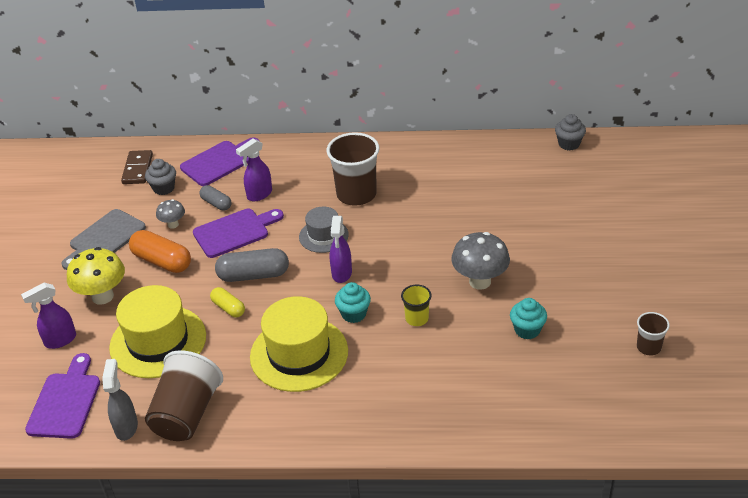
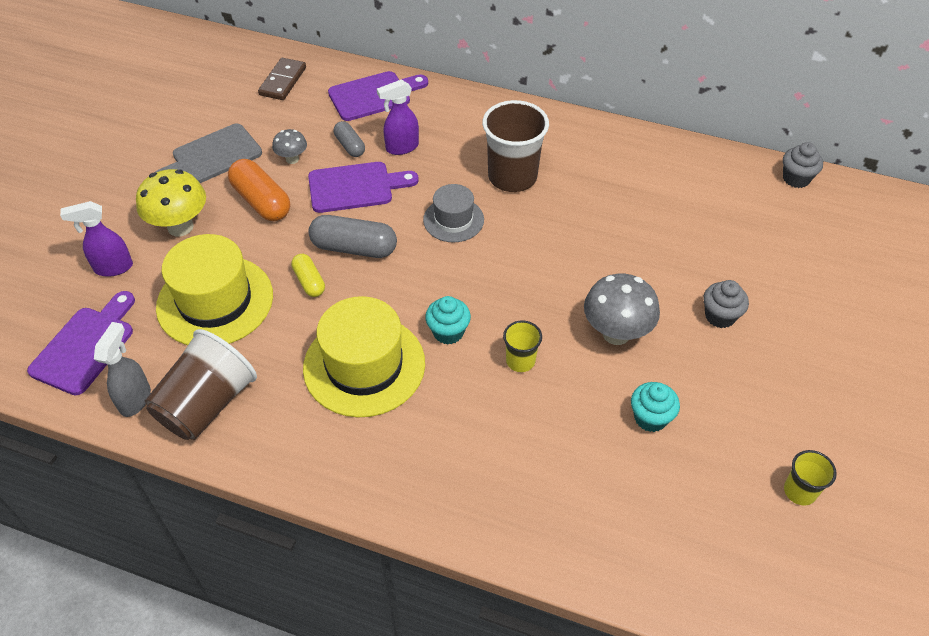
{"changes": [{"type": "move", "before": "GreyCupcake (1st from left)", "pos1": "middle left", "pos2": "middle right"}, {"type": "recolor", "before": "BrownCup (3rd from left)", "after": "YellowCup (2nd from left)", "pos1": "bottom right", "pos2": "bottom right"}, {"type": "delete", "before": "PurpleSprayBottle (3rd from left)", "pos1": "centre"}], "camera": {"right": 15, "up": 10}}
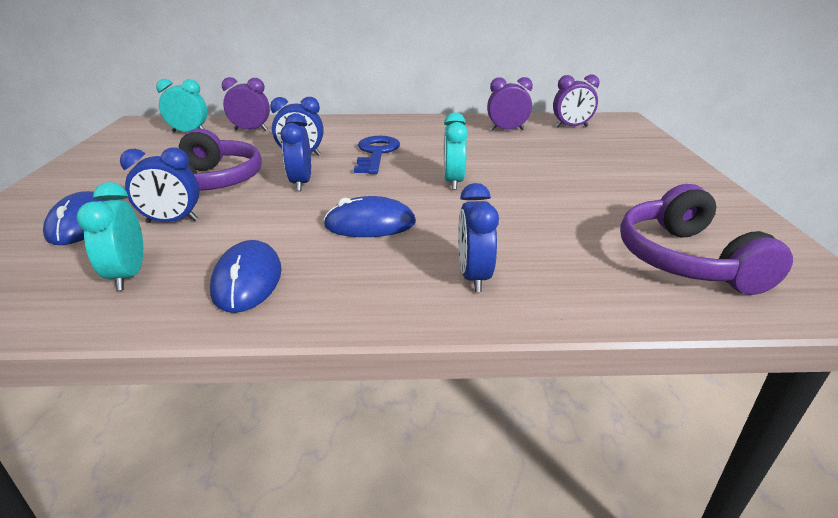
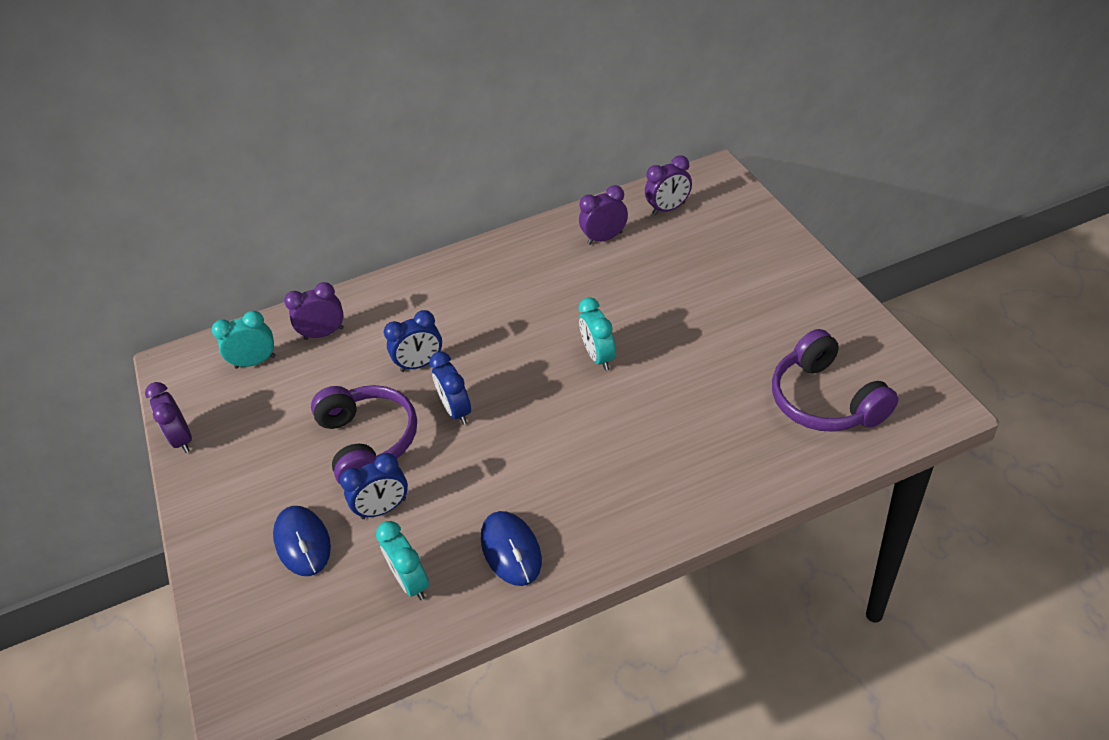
{"changes": [{"type": "insert", "after": "PurpleClock (1st from left)", "pos2": "middle left"}, {"type": "delete", "before": "BlueMouse (3rd from left)", "pos1": "centre"}, {"type": "delete", "before": "BlueKey", "pos1": "top centre"}, {"type": "delete", "before": "BlueClock (4th from left)", "pos1": "centre"}], "camera": {"right": -15, "up": 15}}
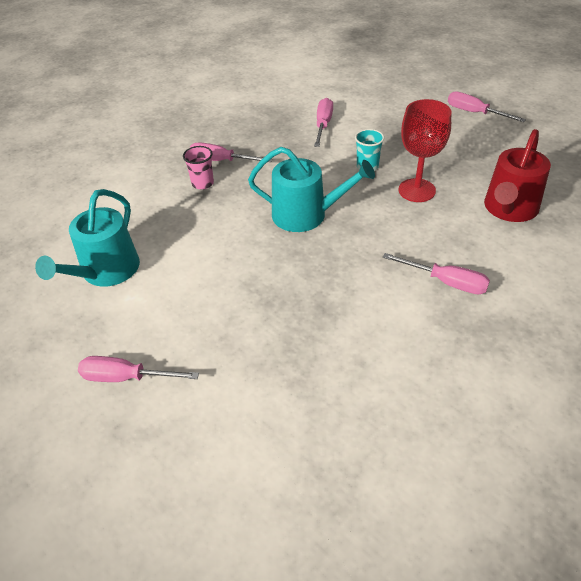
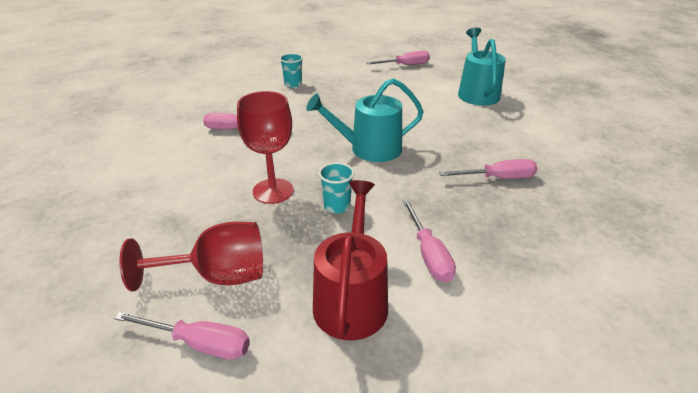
{"changes": [{"type": "insert", "after": "RedGoblet (1st from left)", "pos2": "middle left"}, {"type": "insert", "after": "TurquoiseCup (1st from left)", "pos2": "top centre"}, {"type": "move", "before": "RedWateringCan", "pos1": "top right", "pos2": "centre"}, {"type": "delete", "before": "PinkCup", "pos1": "top centre"}], "camera": {"right": 155, "up": -10}}
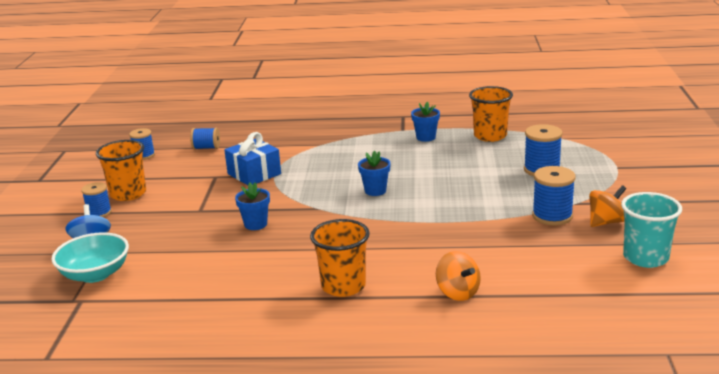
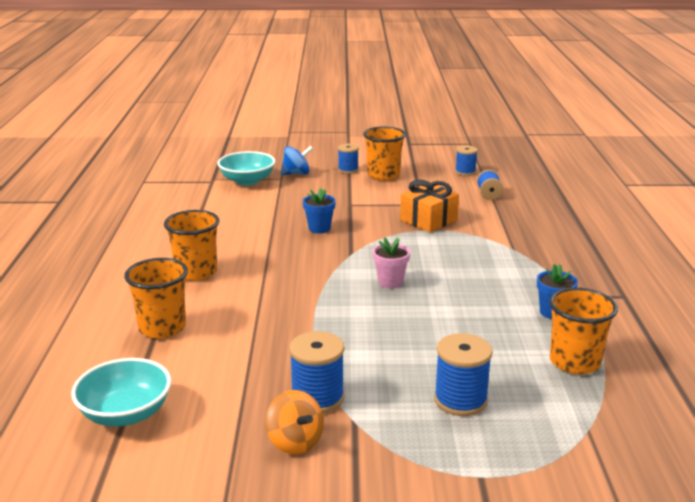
{"changes": [{"type": "insert", "after": "TurquoiseBowl (1st from left)", "pos2": "bottom left"}, {"type": "replace", "before": "OrangeSpinningTop (1st from left)", "after": "OrangeCup (1st from left)", "pos1": "bottom centre", "pos2": "middle left"}, {"type": "recolor", "before": "BlueFlowerPot (2nd from left)", "after": "PinkFlowerPot", "pos1": "centre", "pos2": "centre"}, {"type": "recolor", "before": "BlueGift", "after": "OrangeGift", "pos1": "centre", "pos2": "centre"}, {"type": "delete", "before": "TurquoiseCup", "pos1": "middle right"}], "camera": {"right": 85, "up": 0}}
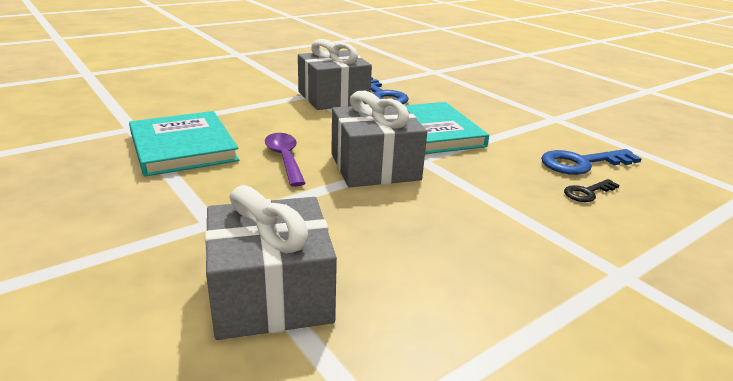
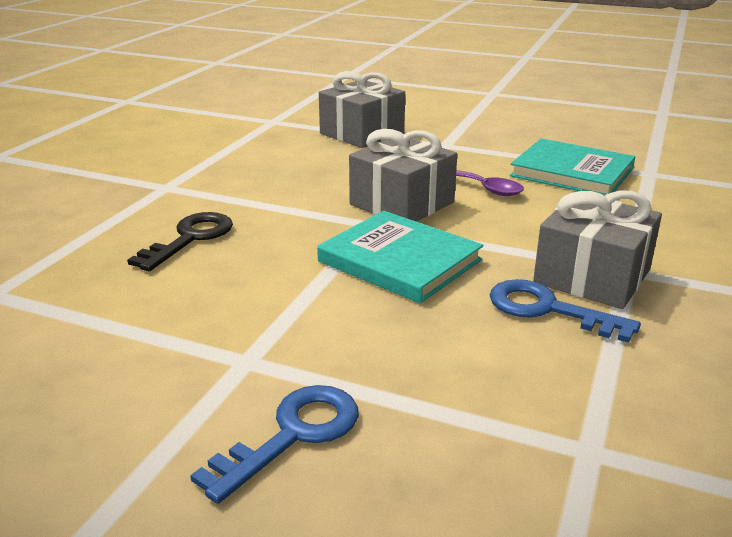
{"changes": [{"type": "resize", "before": "BlackKey", "pos1": "middle right", "pos2": "middle left", "scale": 1.76}, {"type": "move", "before": "BlueKey (2nd from left in the first image)", "after": "BlueKey (1st from left)", "pos1": "middle right", "pos2": "bottom centre"}], "camera": {"right": 150, "up": 0}}
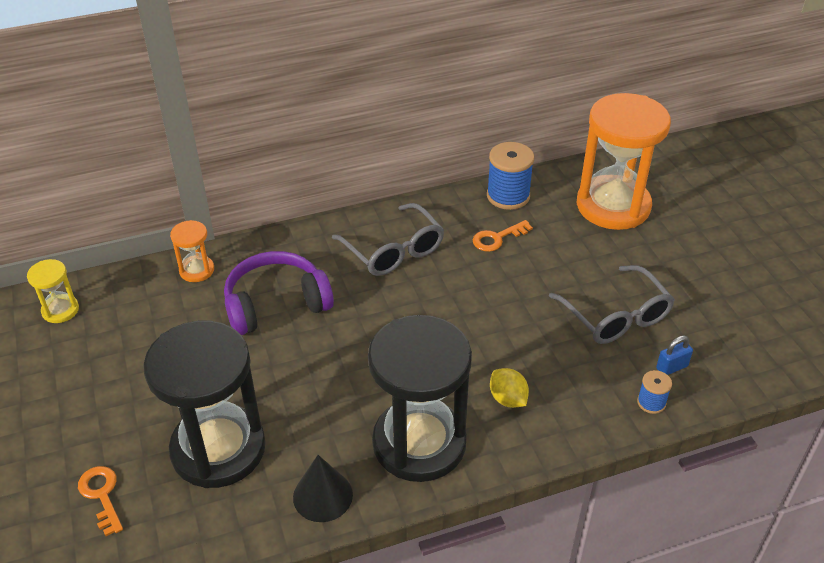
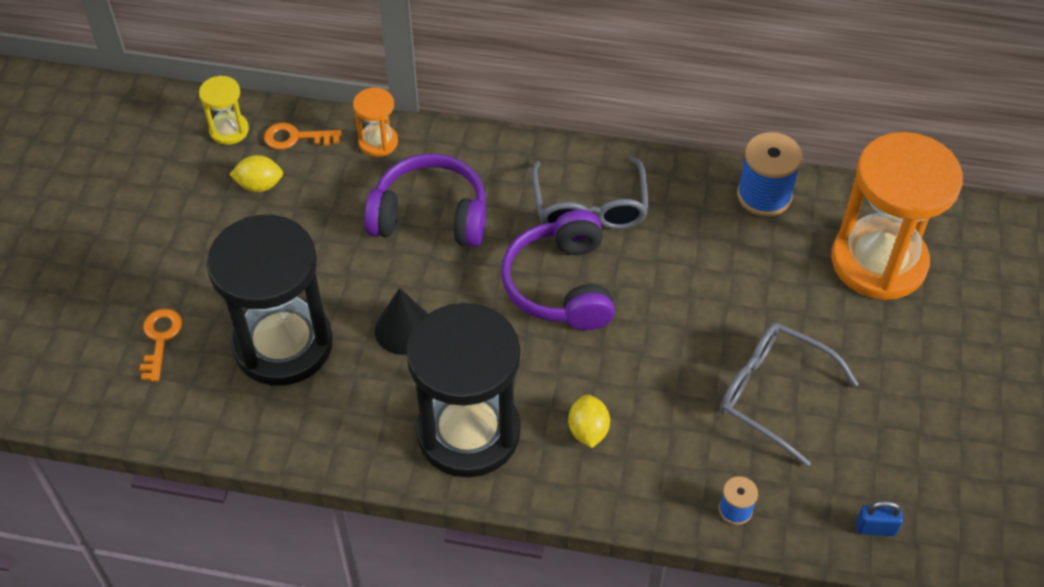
{"changes": [{"type": "insert", "after": "YellowLemon (1st from left)", "pos2": "top left"}, {"type": "move", "before": "OrangeKey (2nd from left)", "pos1": "centre", "pos2": "top left"}, {"type": "move", "before": "BlackCone", "pos1": "bottom centre", "pos2": "centre"}, {"type": "insert", "after": "PurpleHeadphones (2nd from left)", "pos2": "centre"}, {"type": "rotate", "before": "GreyGlasses (2nd from left)", "pos1": "middle right", "pos2": "bottom right", "turn": 120}, {"type": "move", "before": "BluePadlock", "pos1": "middle right", "pos2": "bottom right"}], "camera": {"right": 30, "up": 10}}
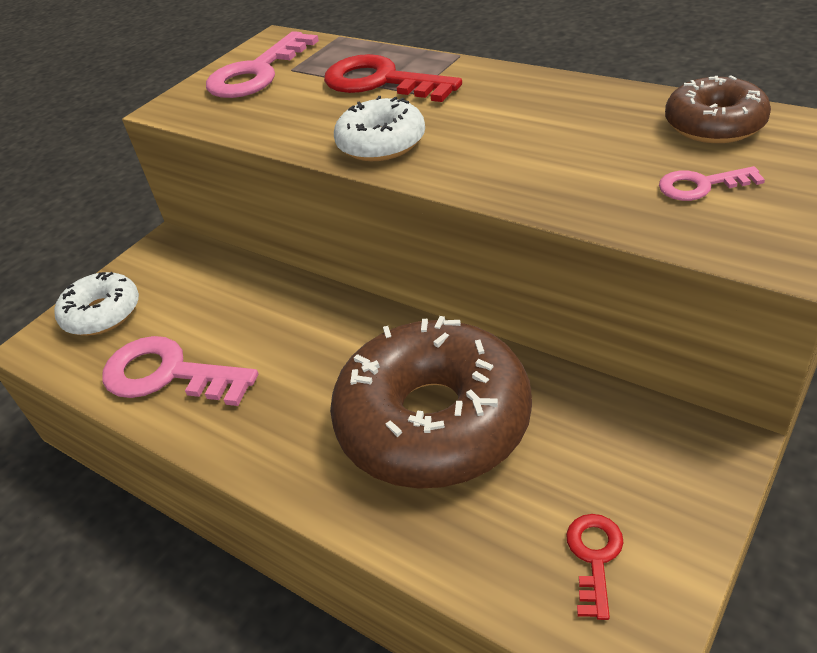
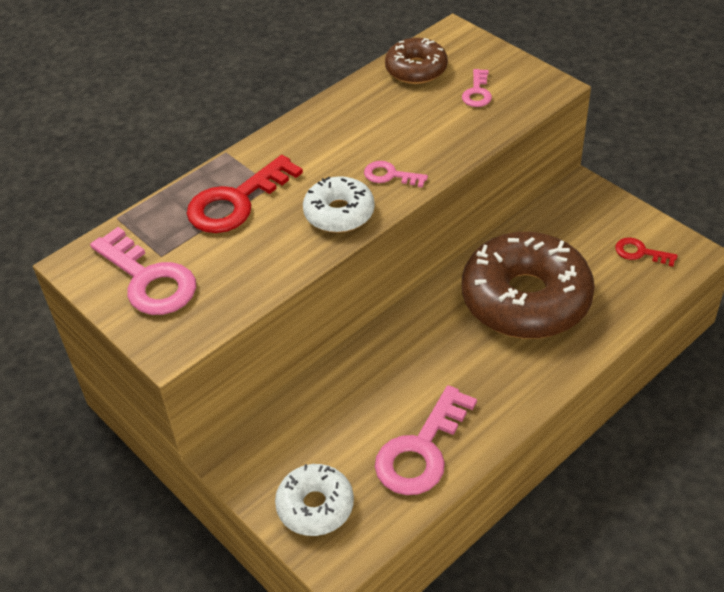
{"changes": [{"type": "insert", "after": "PinkKey (2nd from left)", "pos2": "top centre"}], "camera": {"right": -80, "up": 5}}
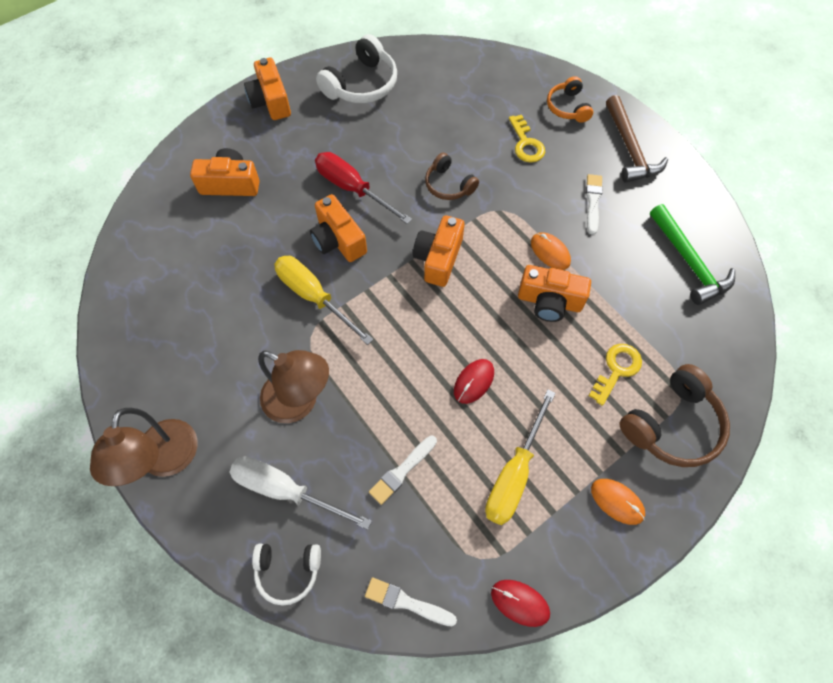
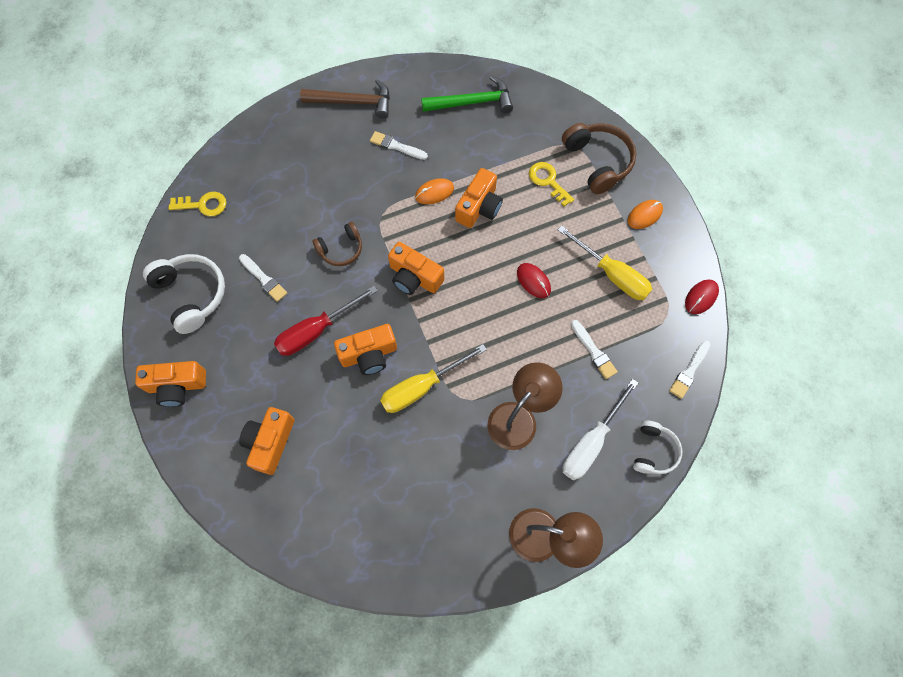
{"changes": [{"type": "move", "before": "YellowKey (1st from left)", "pos1": "top centre", "pos2": "top left"}, {"type": "insert", "after": "WhiteBrush (1st from left)", "pos2": "middle left"}, {"type": "delete", "before": "OrangeHeadphones", "pos1": "top right"}], "camera": {"right": -75, "up": 5}}
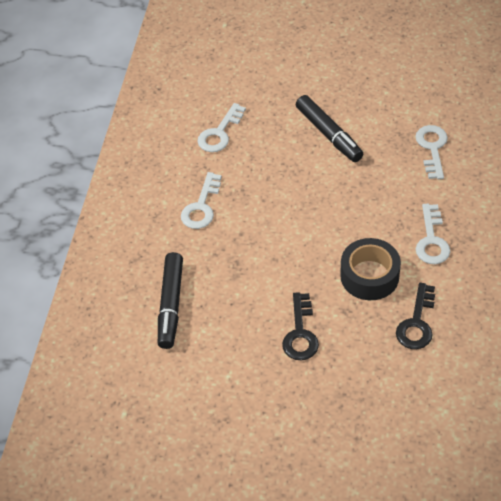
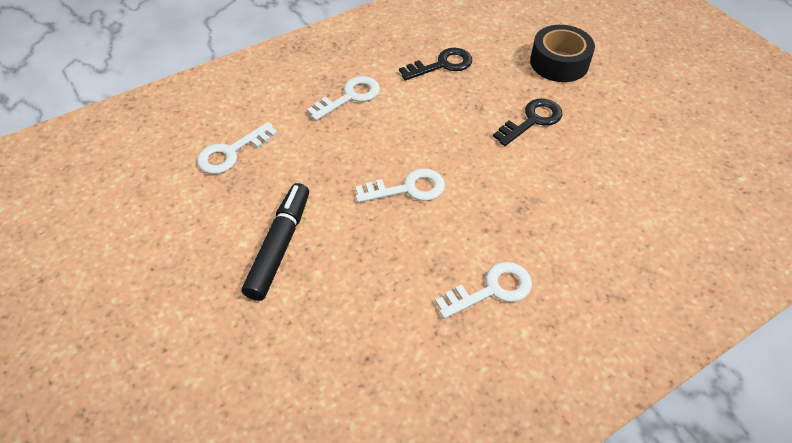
{"changes": [{"type": "move", "before": "WhiteKey (2nd from left in the first image)", "after": "WhiteKey (3rd from left)", "pos1": "top centre", "pos2": "centre"}, {"type": "move", "before": "BlackTape", "pos1": "middle right", "pos2": "top right"}, {"type": "delete", "before": "BlackMarker (1st from left)", "pos1": "centre"}], "camera": {"right": -135, "up": 0}}
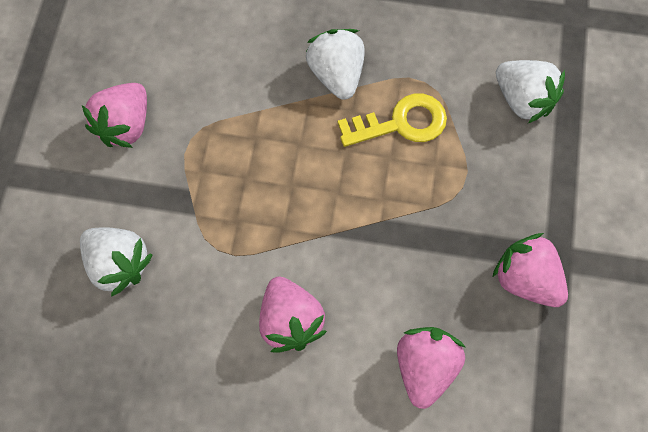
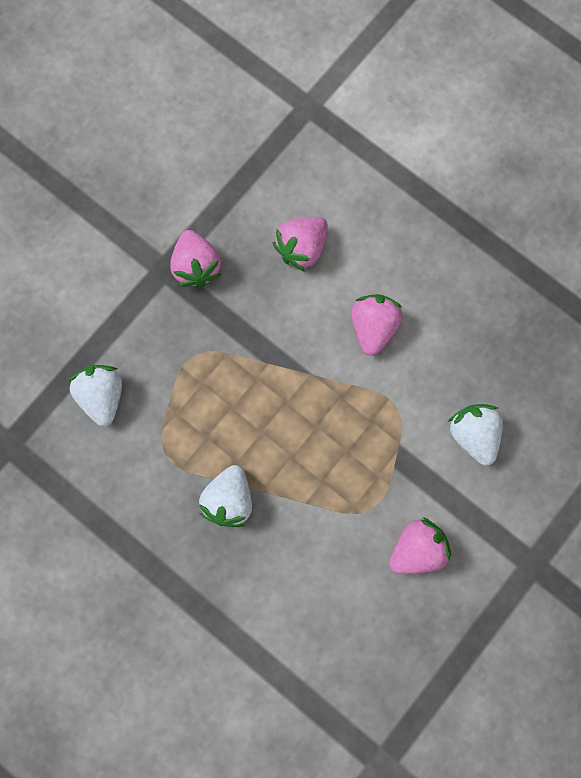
{"changes": [{"type": "delete", "before": "YellowKey", "pos1": "top centre"}], "camera": {"right": -150, "up": 10}}
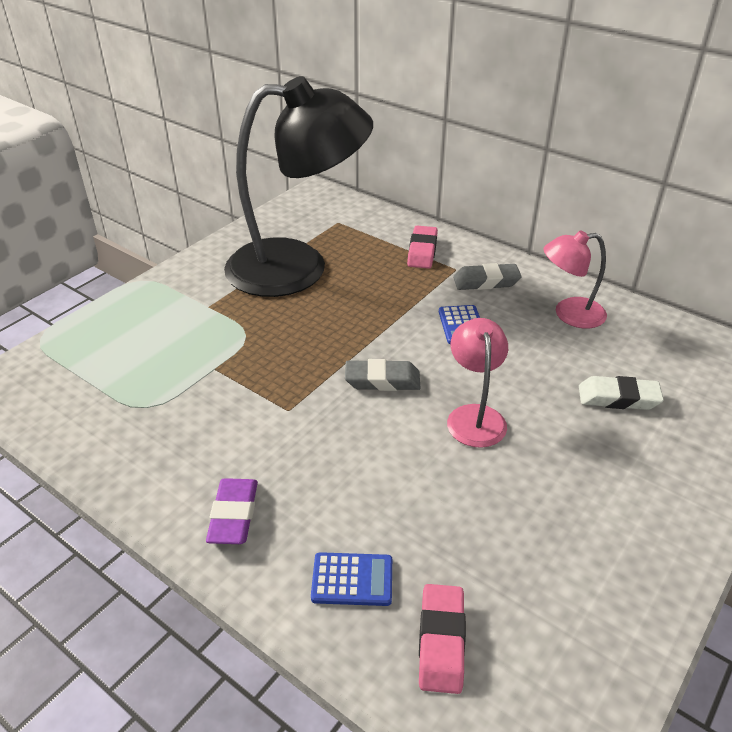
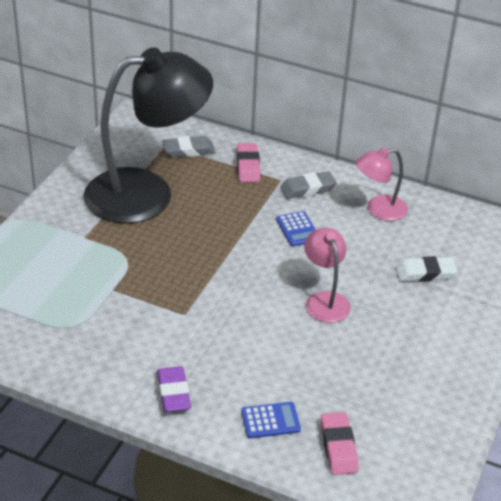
{"changes": [{"type": "move", "before": "GreyEraser (1st from left)", "pos1": "centre", "pos2": "top centre"}], "camera": {"right": -15, "up": 0}}
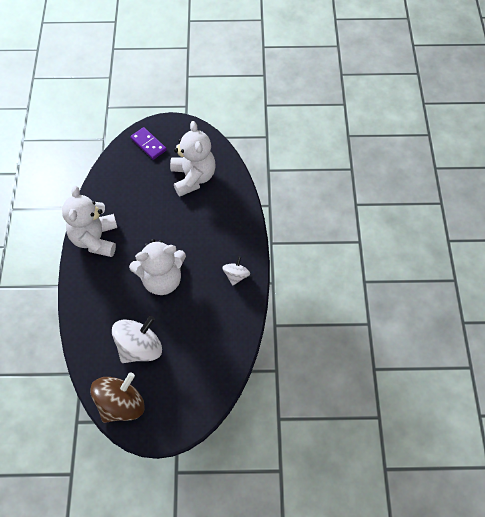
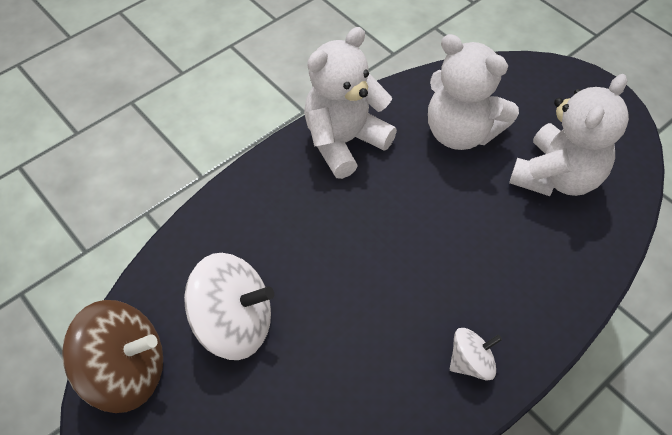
{"changes": [{"type": "move", "before": "WhiteTeddyBear (2nd from left)", "pos1": "middle left", "pos2": "top right"}, {"type": "delete", "before": "PurpleDomino", "pos1": "top left"}], "camera": {"right": 50, "up": -5}}
